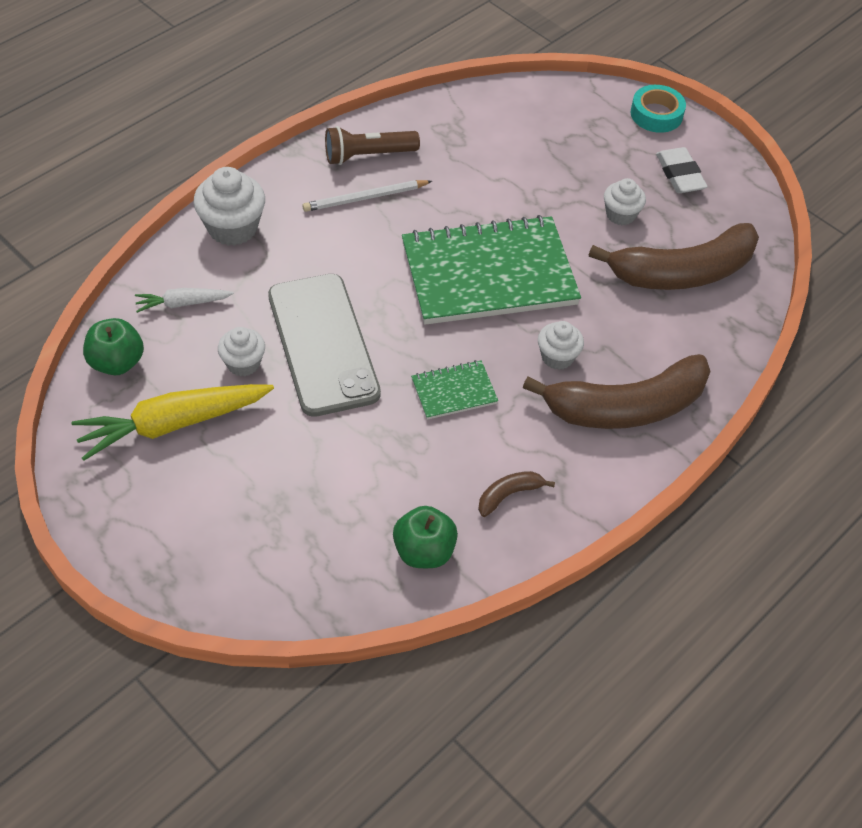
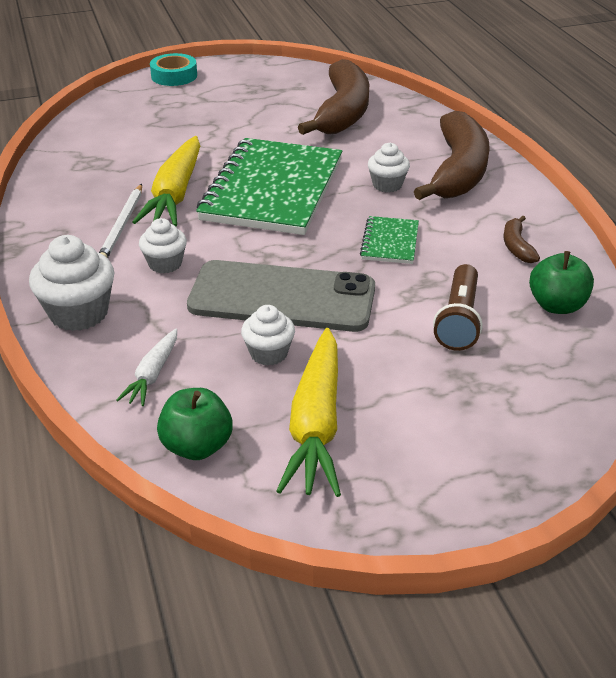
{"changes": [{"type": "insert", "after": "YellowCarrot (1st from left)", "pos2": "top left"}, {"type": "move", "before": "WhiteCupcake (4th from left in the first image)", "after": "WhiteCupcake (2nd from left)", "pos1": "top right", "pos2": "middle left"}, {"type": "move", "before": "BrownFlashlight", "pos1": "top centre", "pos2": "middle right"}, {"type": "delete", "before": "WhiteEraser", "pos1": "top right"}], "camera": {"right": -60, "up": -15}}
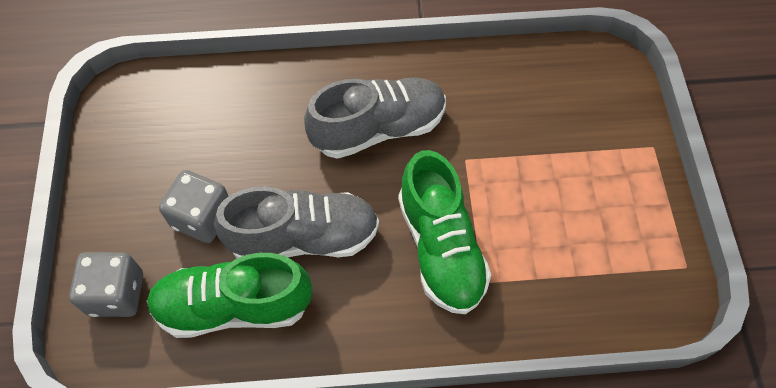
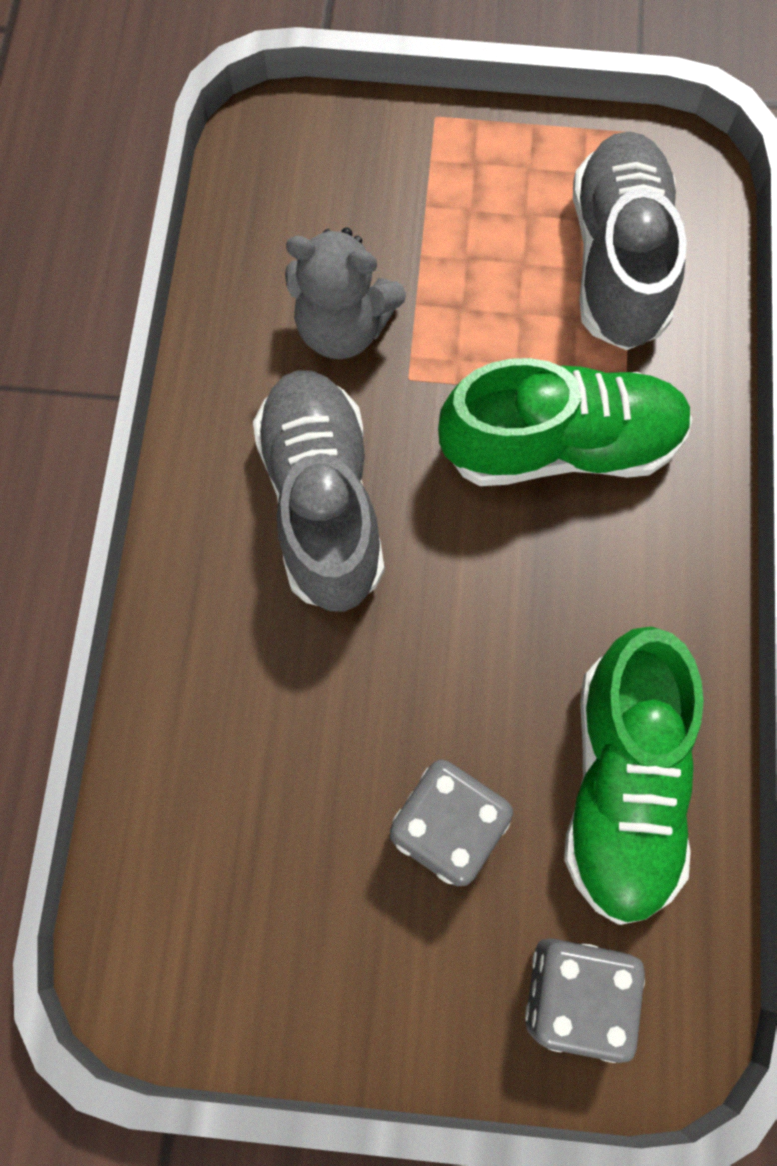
{"changes": [{"type": "insert", "after": "GreyTeddyBear", "pos2": "top centre"}, {"type": "move", "before": "GreyShoe (1st from left in the first image)", "after": "GreyShoe (2nd from left)", "pos1": "centre", "pos2": "top right"}], "camera": {"right": -80, "up": 10}}
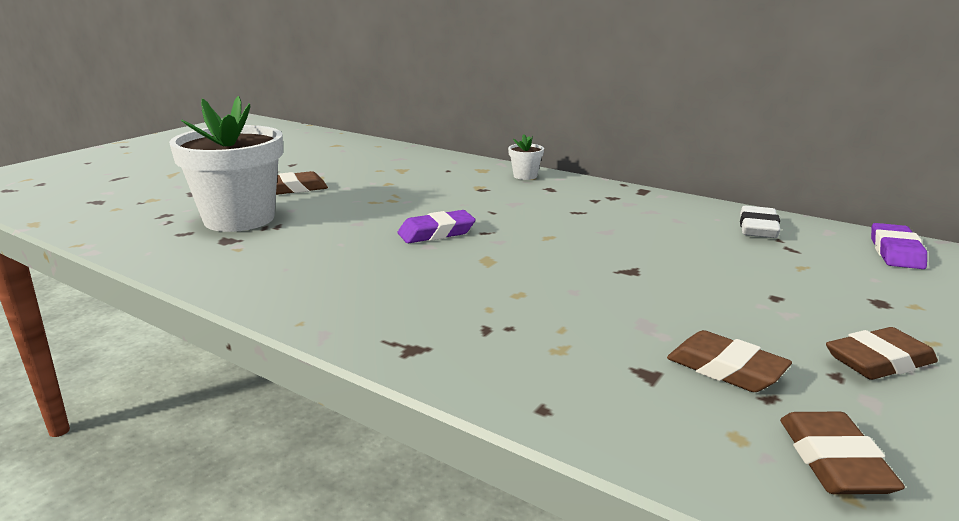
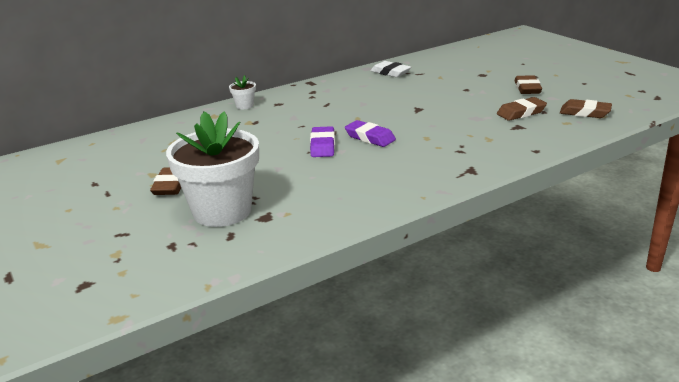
{"changes": [{"type": "move", "before": "PurpleEraser (2nd from left)", "pos1": "middle right", "pos2": "centre"}], "camera": {"right": -65, "up": 5}}
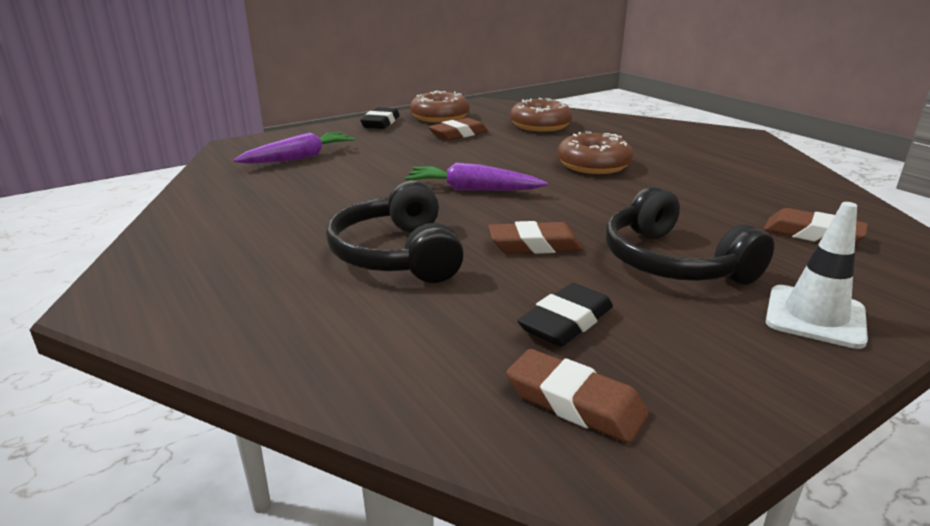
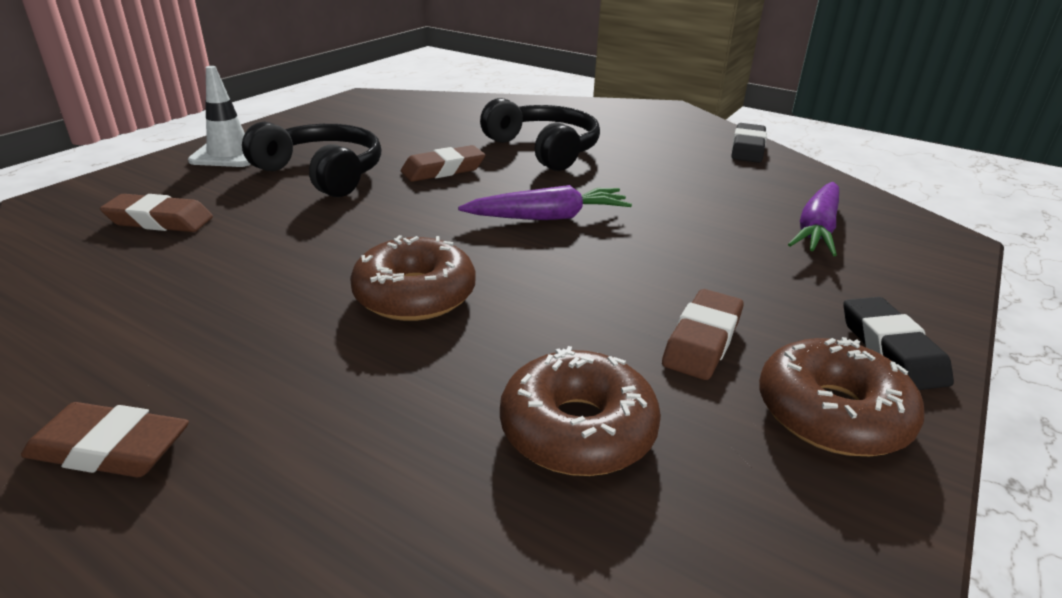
{"changes": [{"type": "move", "before": "BrownEraser (3rd from left in the first image)", "after": "BrownEraser (1st from left)", "pos1": "bottom centre", "pos2": "bottom left"}, {"type": "move", "before": "BlackEraser (2nd from left in the first image)", "after": "BlackEraser (1st from left)", "pos1": "centre", "pos2": "top right"}], "camera": {"right": 155, "up": 5}}
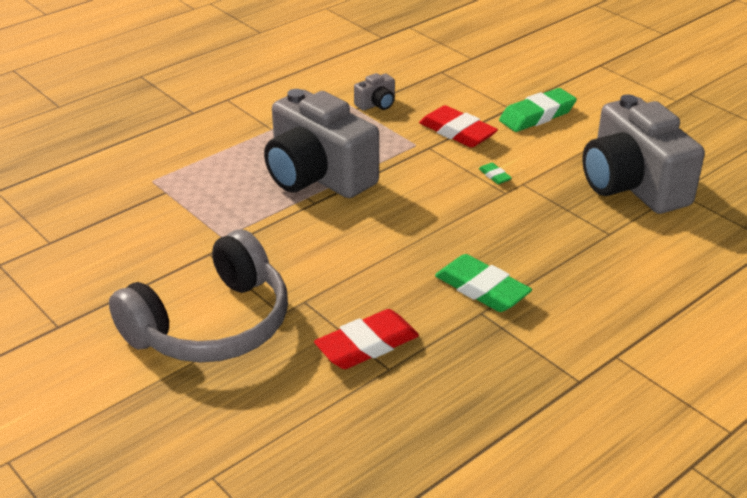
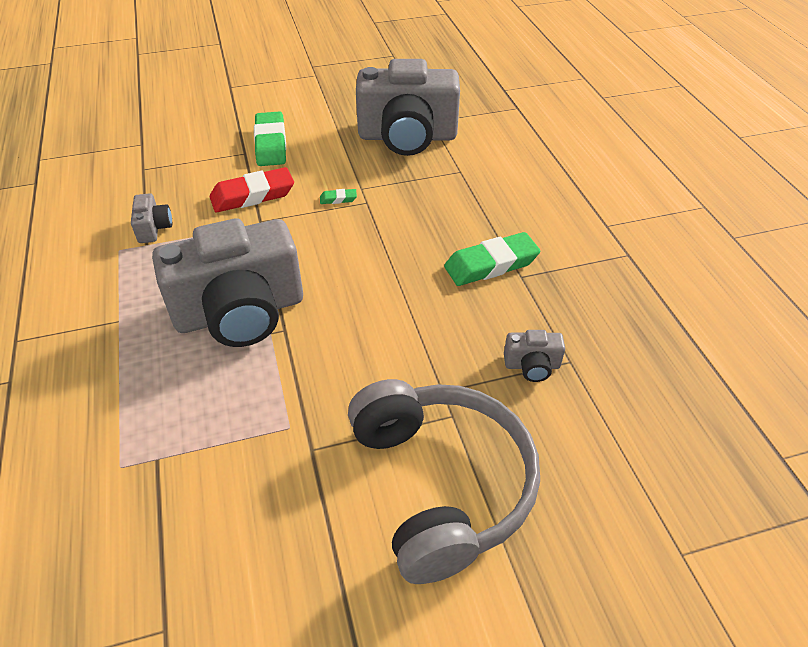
{"changes": [{"type": "replace", "before": "RedEraser (1st from left)", "after": "GreyCamera (4th from left)", "pos1": "bottom centre", "pos2": "centre"}], "camera": {"right": -65, "up": 10}}
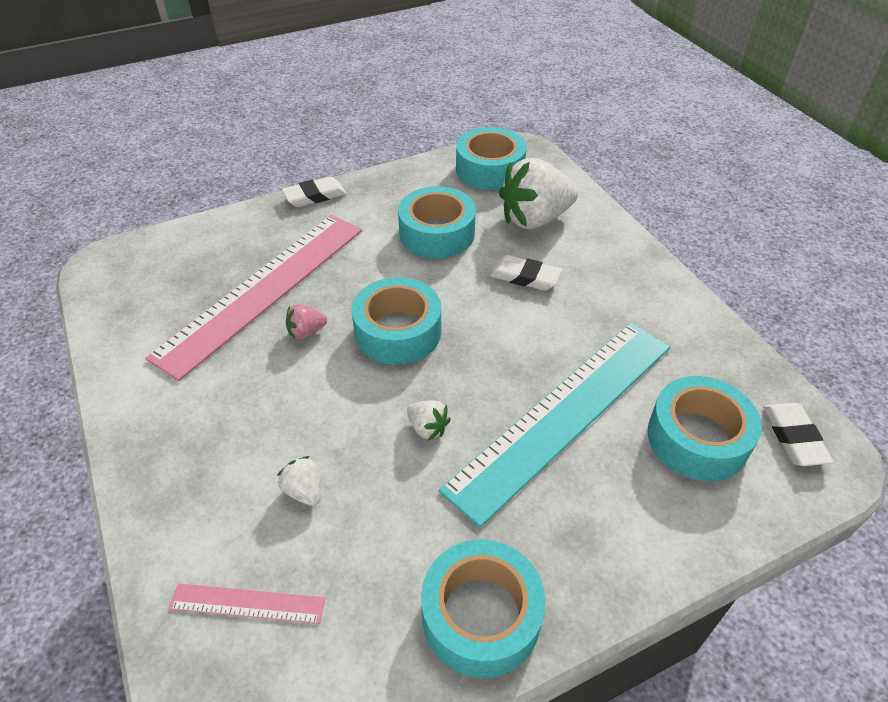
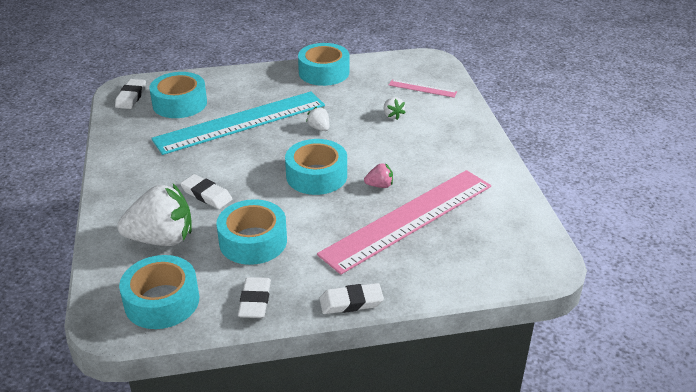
{"changes": [{"type": "insert", "after": "WhiteEraser (3rd from left)", "pos2": "bottom centre"}], "camera": {"right": -165, "up": -10}}
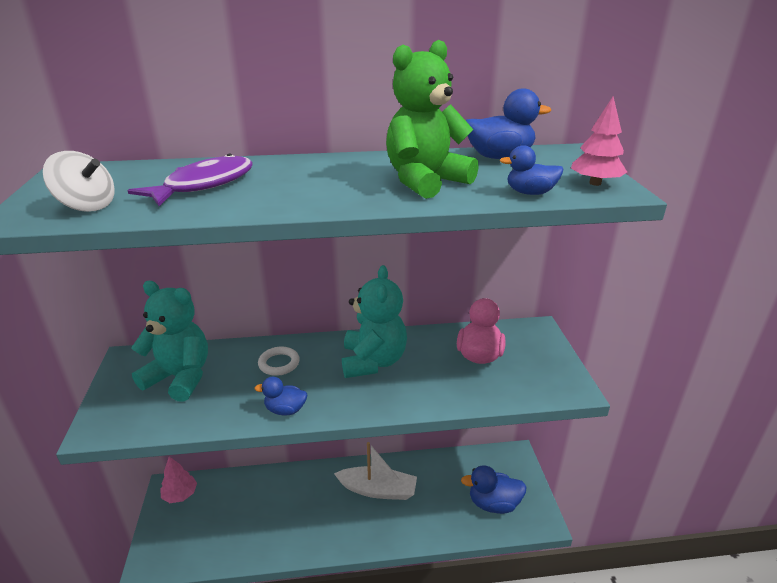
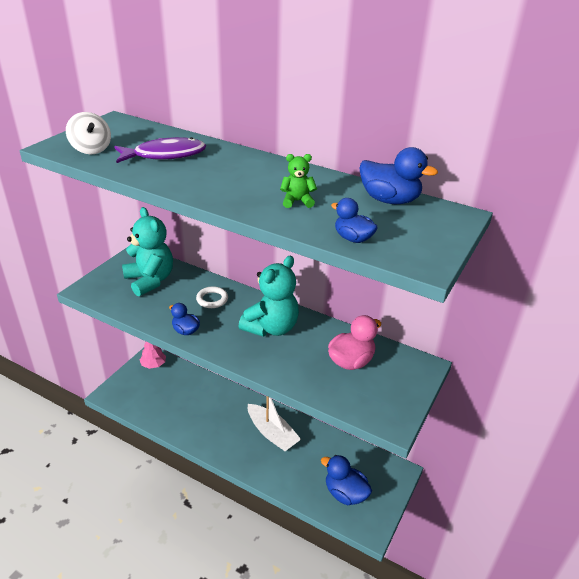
{"changes": [{"type": "resize", "before": "GreenTeddyBear", "pos1": "top centre", "pos2": "top centre", "scale": 0.47}, {"type": "delete", "before": "PinkTree (2nd from left)", "pos1": "top right"}], "camera": {"right": 35, "up": 5}}
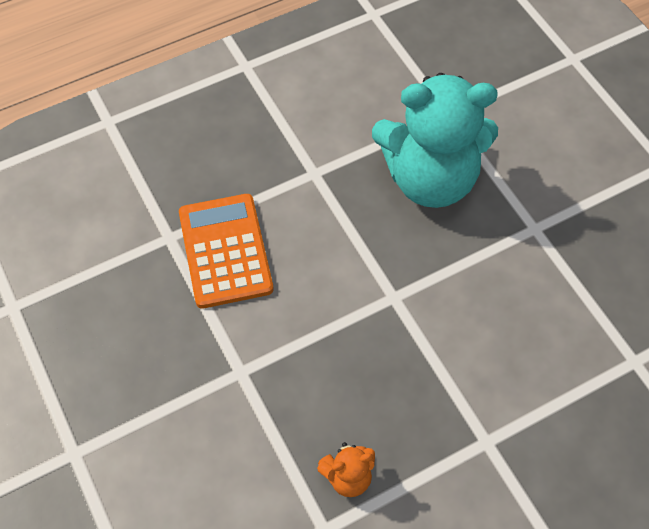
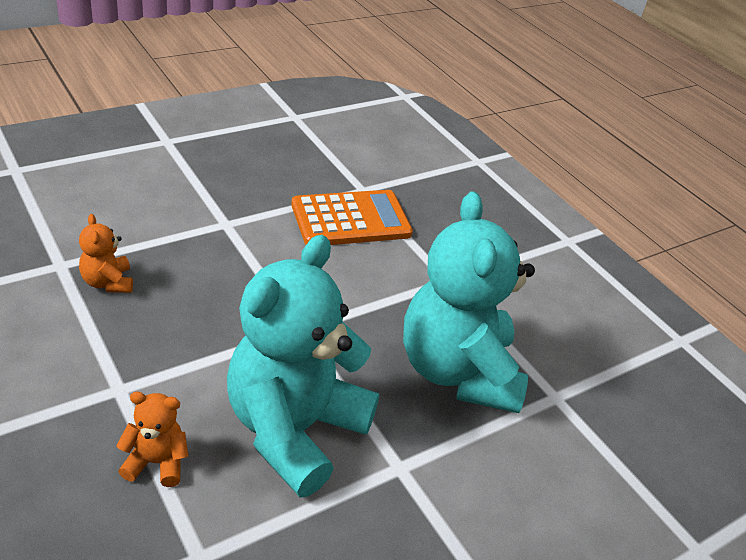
{"changes": [{"type": "insert", "after": "OrangeTeddyBear (2nd from left)", "pos2": "bottom left"}, {"type": "insert", "after": "TurquoiseTeddyBear (1st from left)", "pos2": "centre"}], "camera": {"right": 80, "up": -20}}
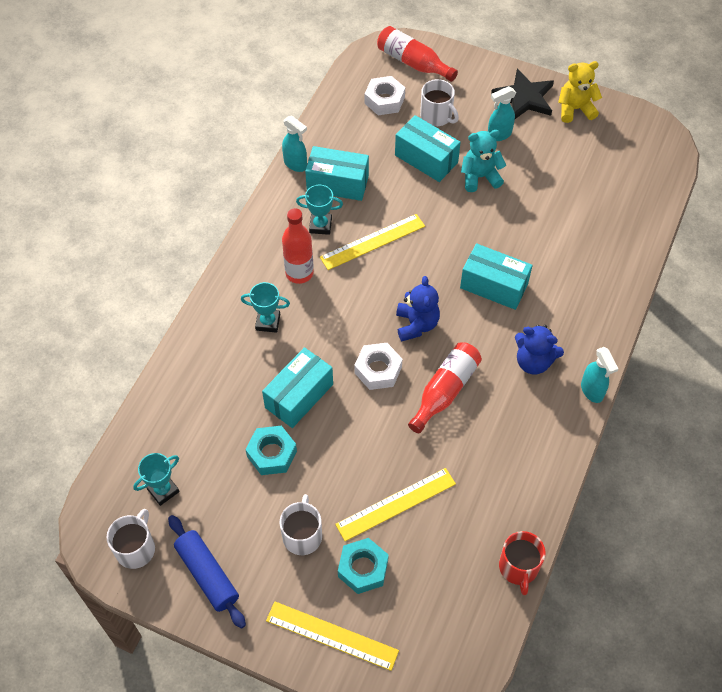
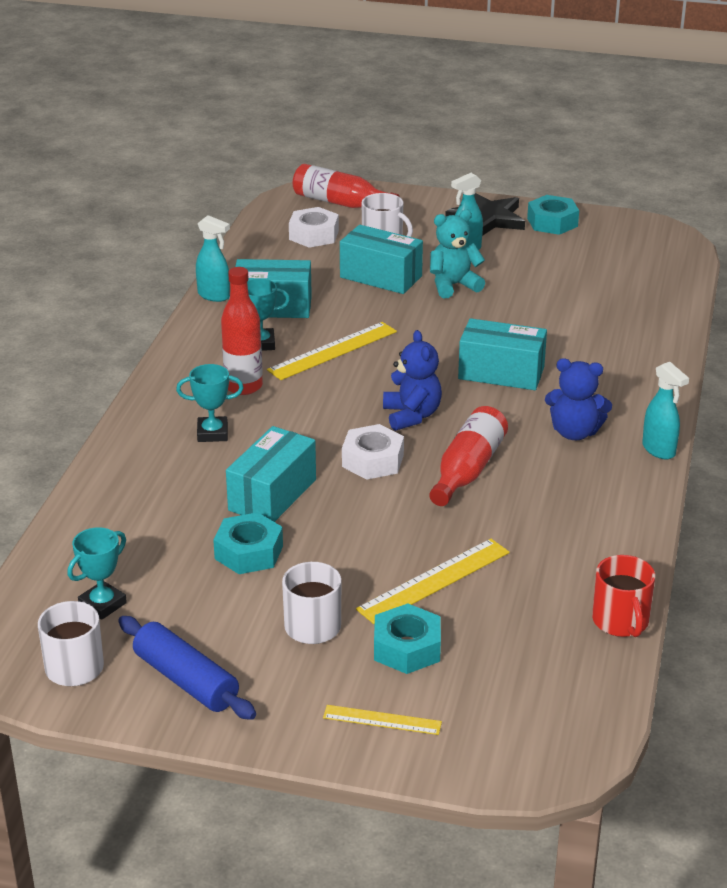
{"changes": [{"type": "resize", "before": "YellowRuler (1st from left in the first image)", "pos1": "bottom centre", "pos2": "bottom centre", "scale": 0.6}, {"type": "replace", "before": "YellowTeddyBear", "after": "TurquoiseNut (3rd from left)", "pos1": "top right", "pos2": "top right"}], "camera": {"right": -10, "up": -25}}
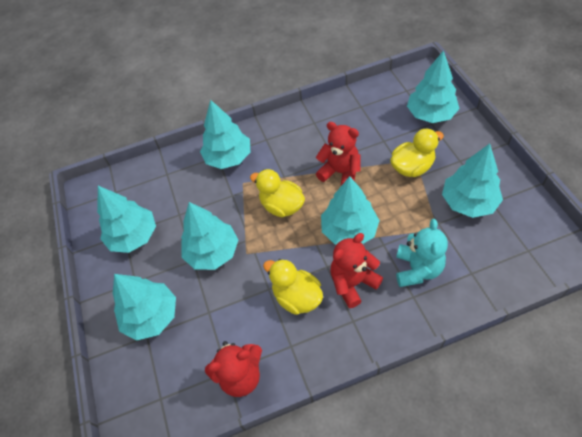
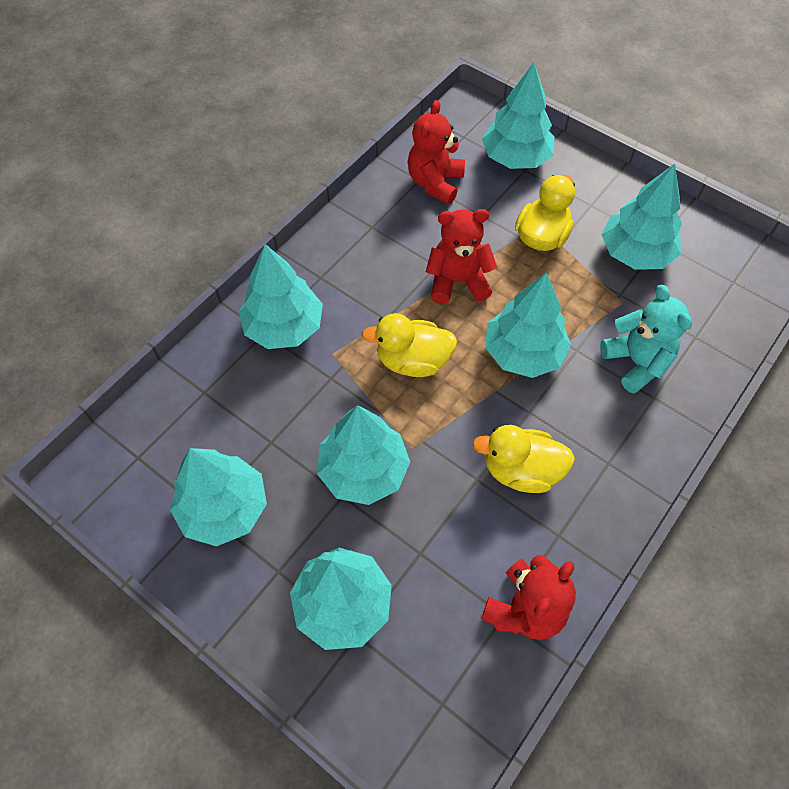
{"changes": [{"type": "move", "before": "RedTeddyBear (3rd from left in the first image)", "after": "RedTeddyBear (1st from left)", "pos1": "centre", "pos2": "top centre"}], "camera": {"right": -40, "up": 5}}
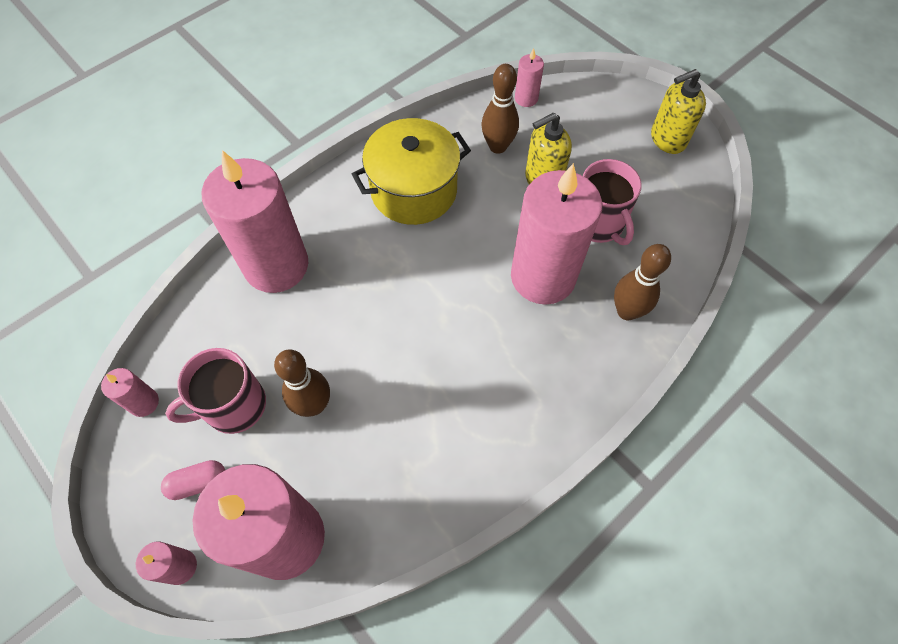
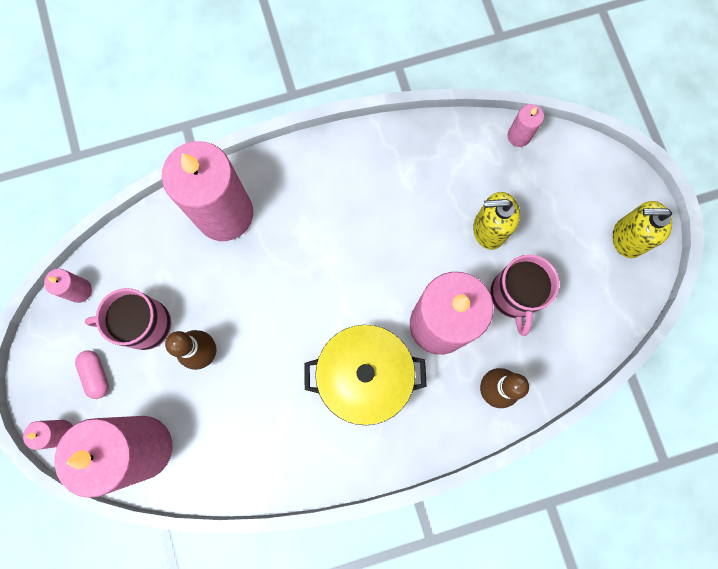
{"changes": [{"type": "rotate", "before": "PinkCapsule", "pos1": "bottom left", "pos2": "middle left", "turn": 60}, {"type": "move", "before": "YellowPot", "pos1": "top centre", "pos2": "centre"}, {"type": "delete", "before": "BrownBowlingPin (2nd from left)", "pos1": "top centre"}], "camera": {"right": 25, "up": 15}}
